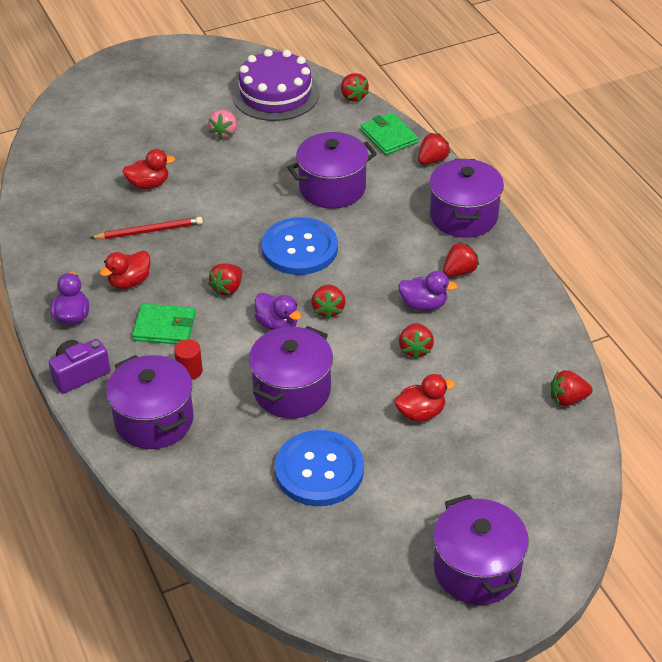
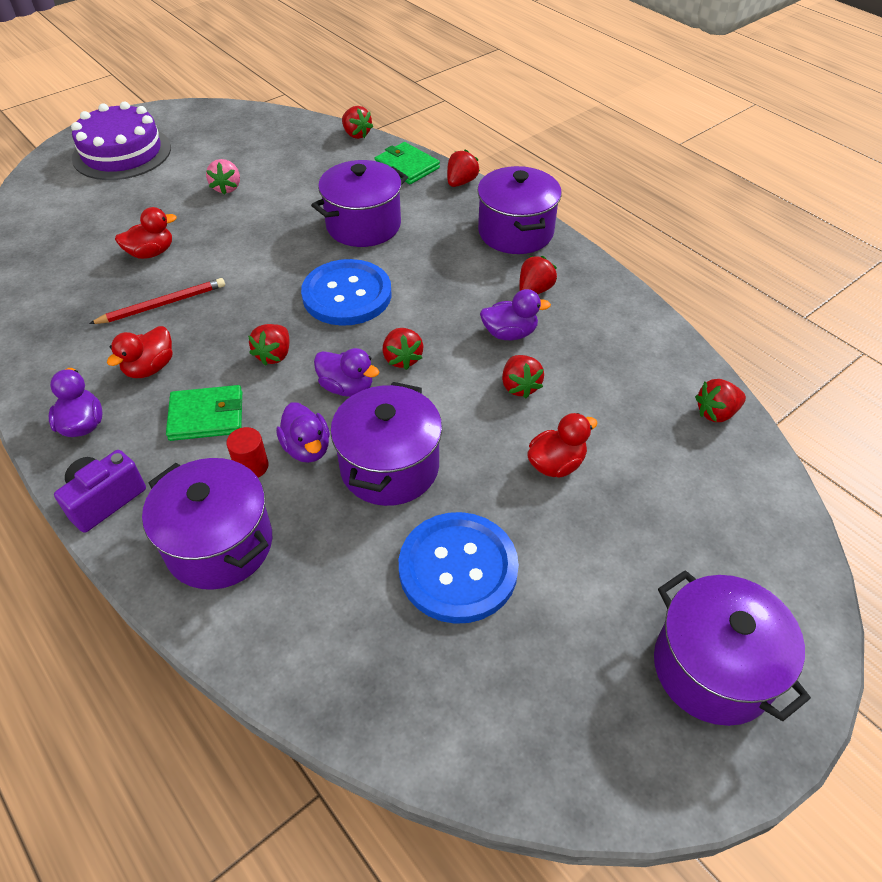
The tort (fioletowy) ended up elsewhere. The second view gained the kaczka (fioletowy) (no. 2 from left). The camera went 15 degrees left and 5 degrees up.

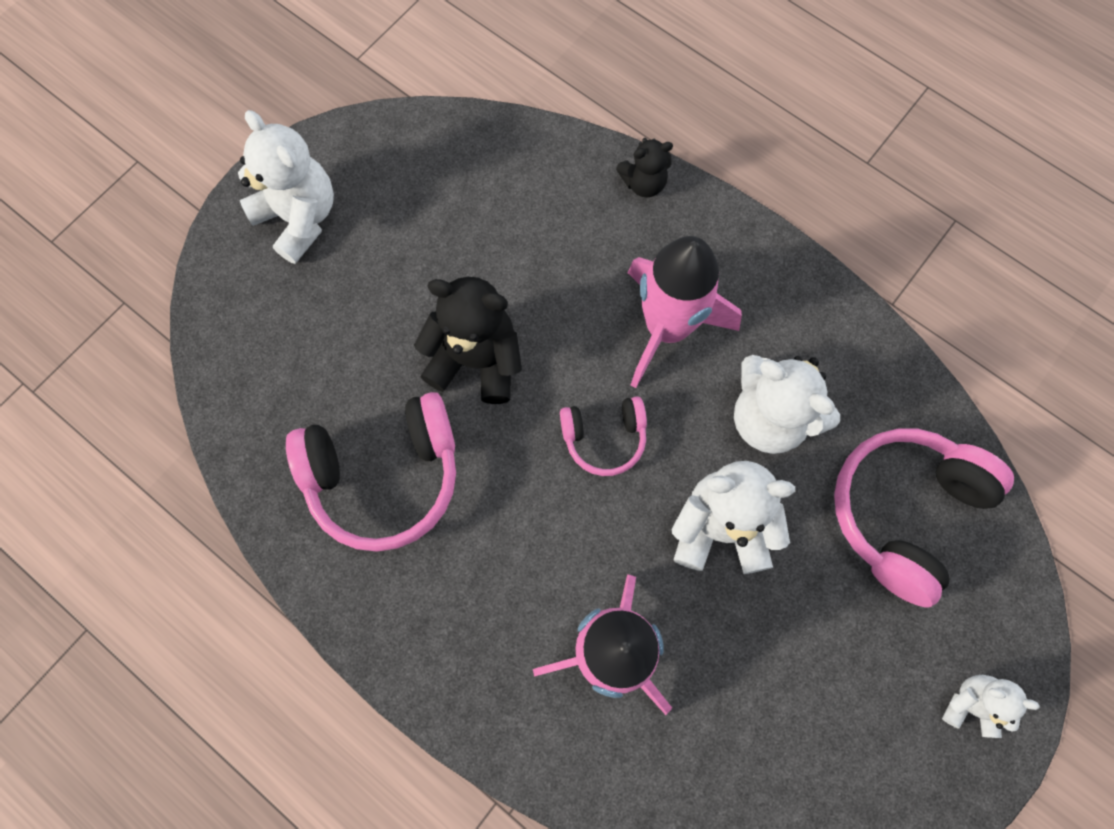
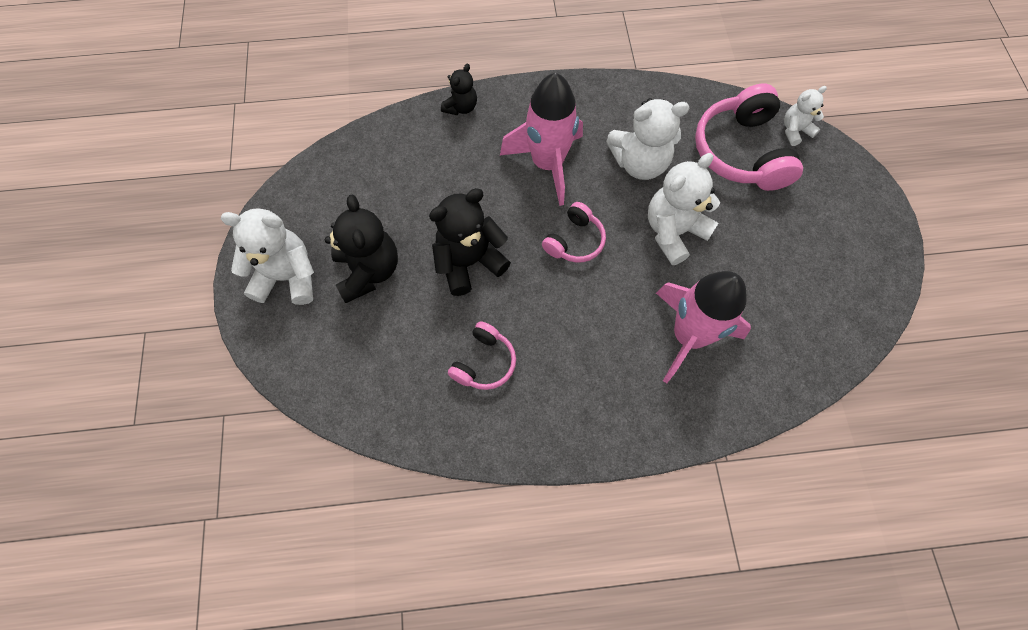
The second view gained the miś (czarny) (no. 1 from left). The size of the słuchawki (różowy) (no. 1 from left) changed by a factor of 0.54. The miś (biały) (no. 4 from left) ended up elsewhere. The camera went 45 degrees left and 5 degrees down.

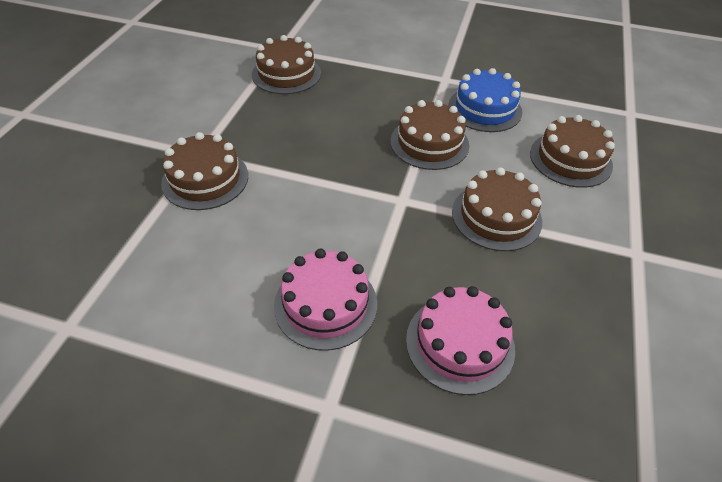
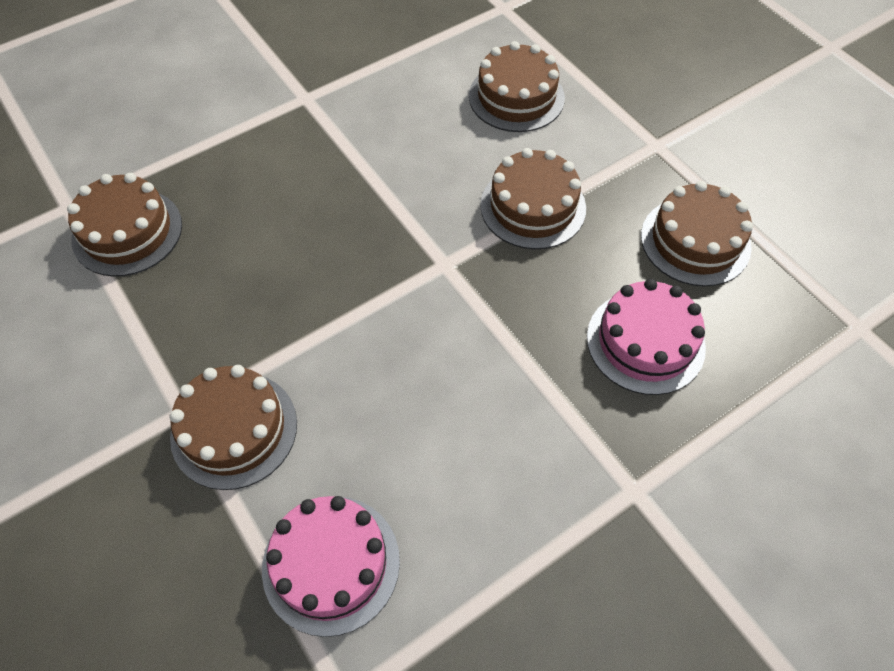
The tort (różowy) (no. 1 from left) ended up elsewhere. The tort (brązowy) (no. 3 from left in the first image) ended up elsewhere. The second view lost the tort (niebieski). The camera went 50 degrees left and 10 degrees up.

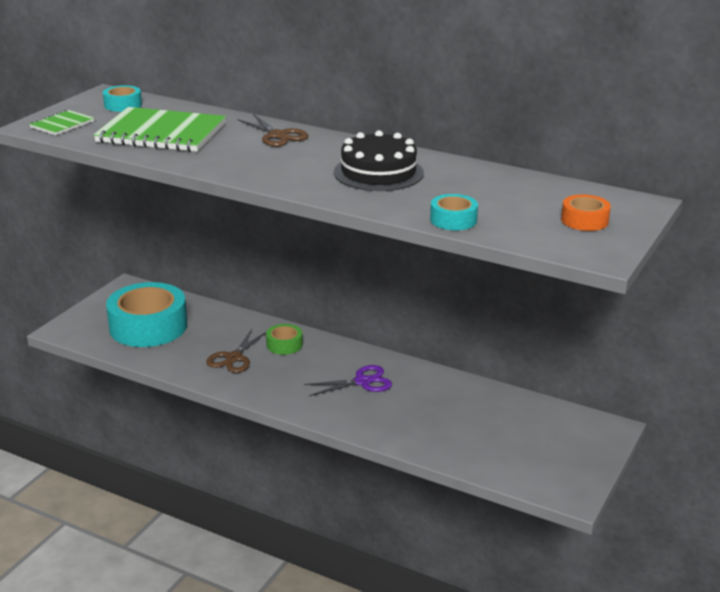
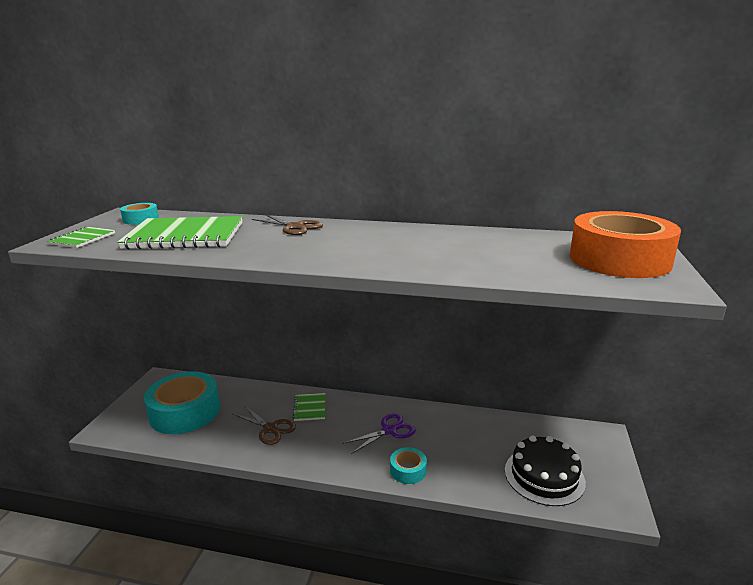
The nożyczki (brązowy) (no. 1 from left) ended up facing another way, 60 degrees counterclockwise from before. Where the taśma klejąca (zielony) stood, the zeszyt (zielony) (no. 3 from left) came to stand. The taśma klejąca (turkusowy) (no. 3 from left) ended up elsewhere. The tort (czarny) ended up elsewhere. The size of the taśma klejąca (pomarańczowy) changed by a factor of 2.19. The camera went 15 degrees left and 5 degrees down.

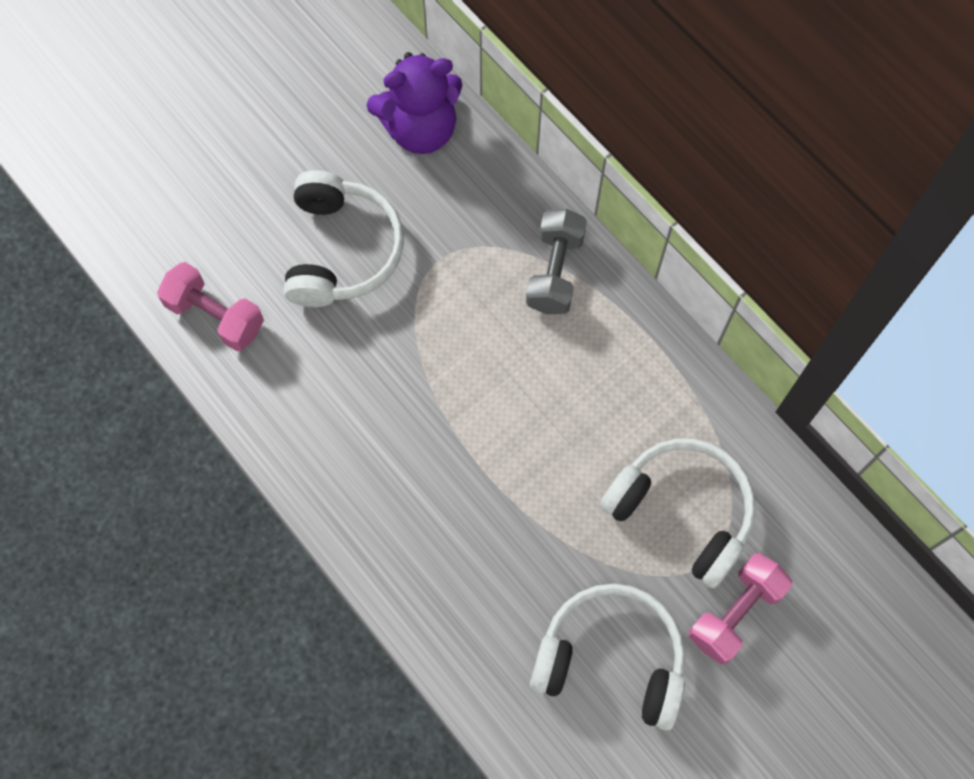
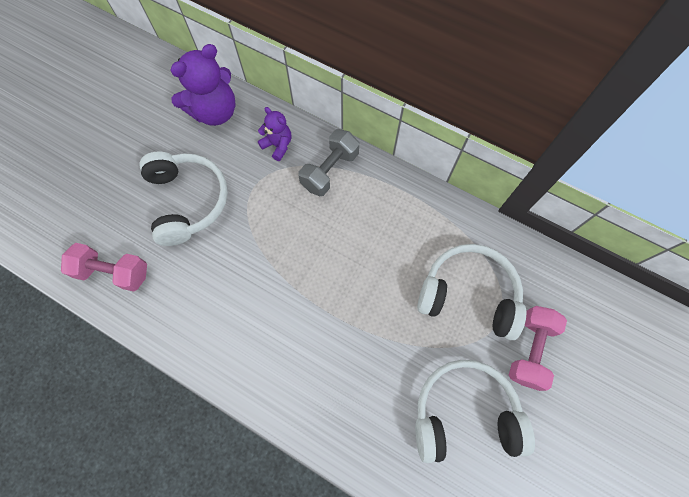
The second view gained the miś (fioletowy) (no. 2 from left). The hantel (szary) ended up facing another way, 45 degrees clockwise from before. The camera went 20 degrees left and 0 degrees up.

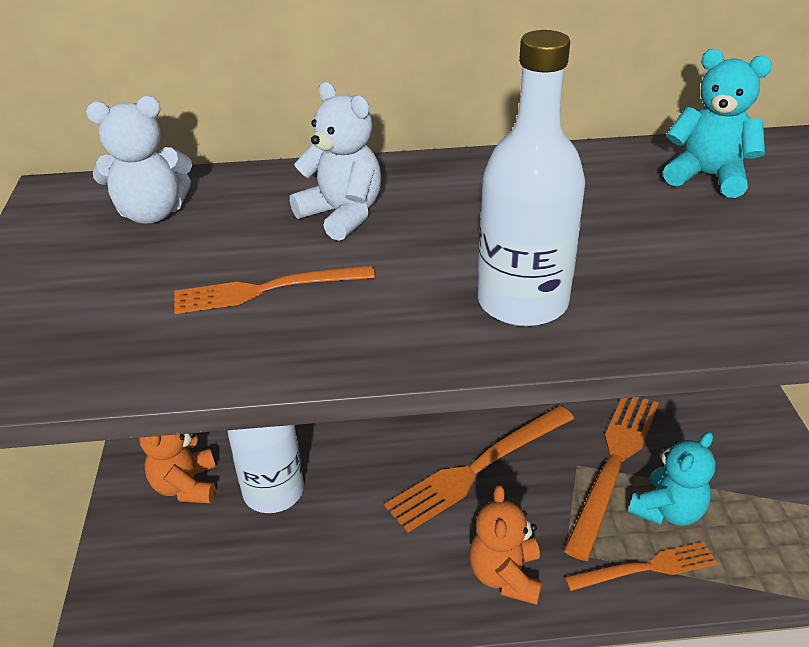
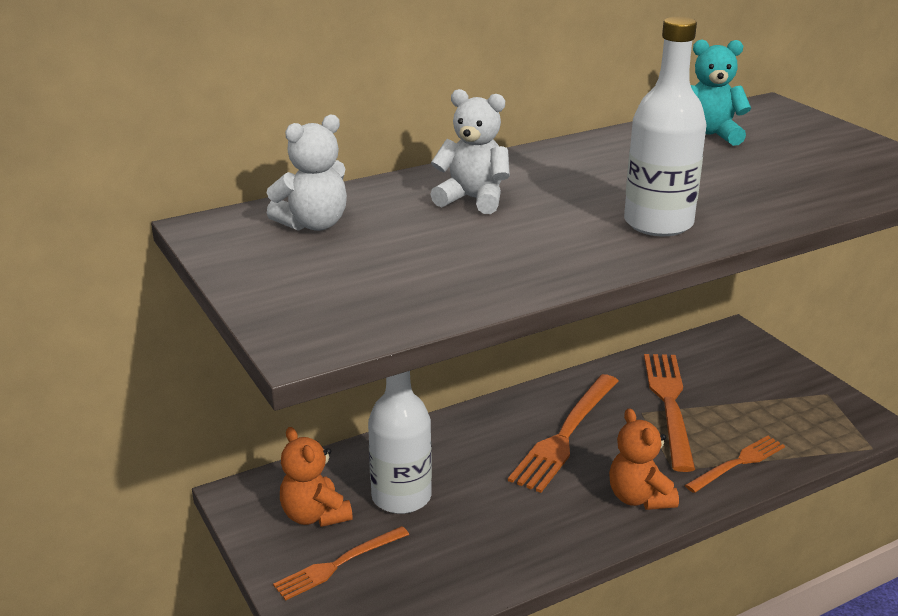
The widelec (pomarańczowy) (no. 1 from left) ended up elsewhere. The second view lost the miś (turkusowy) (no. 1 from left). The camera went 25 degrees left and 10 degrees down.

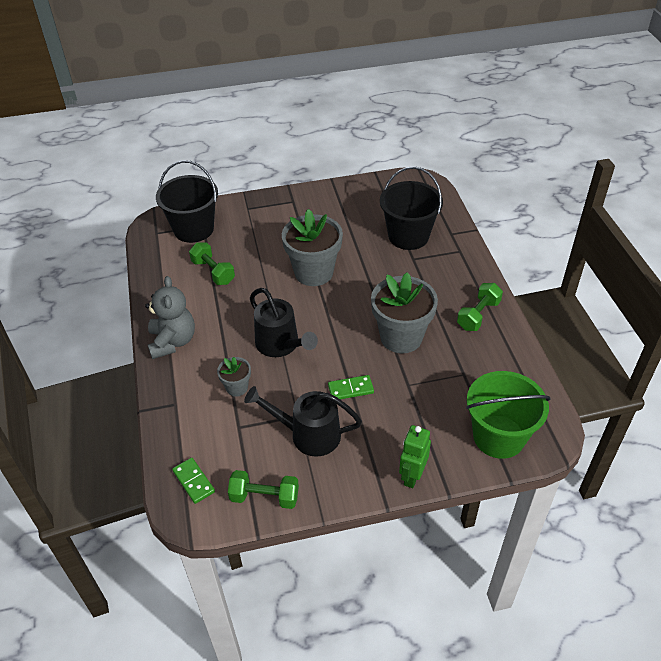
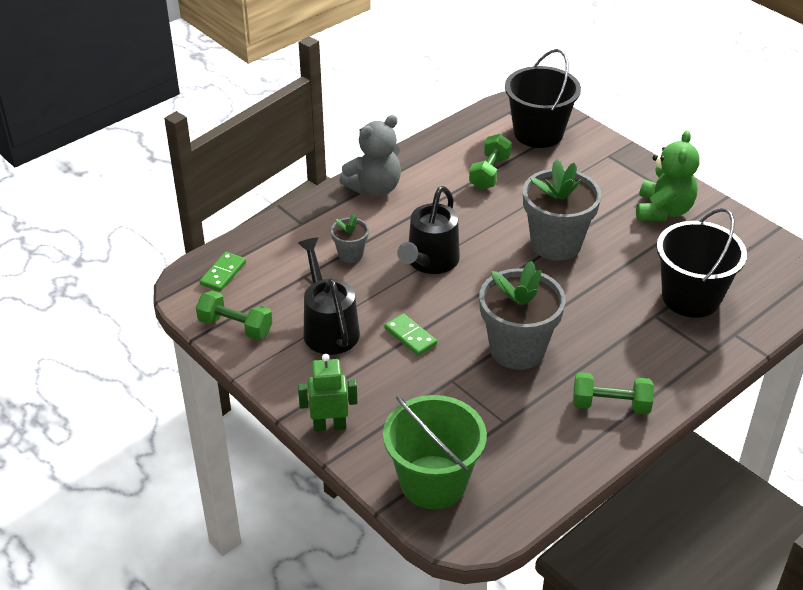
The hantel (zielony) (no. 2 from left in the first image) ended up facing another way, 45 degrees counterclockwise from before. The second view gained the miś (zielony). The camera went 60 degrees right and 5 degrees down.

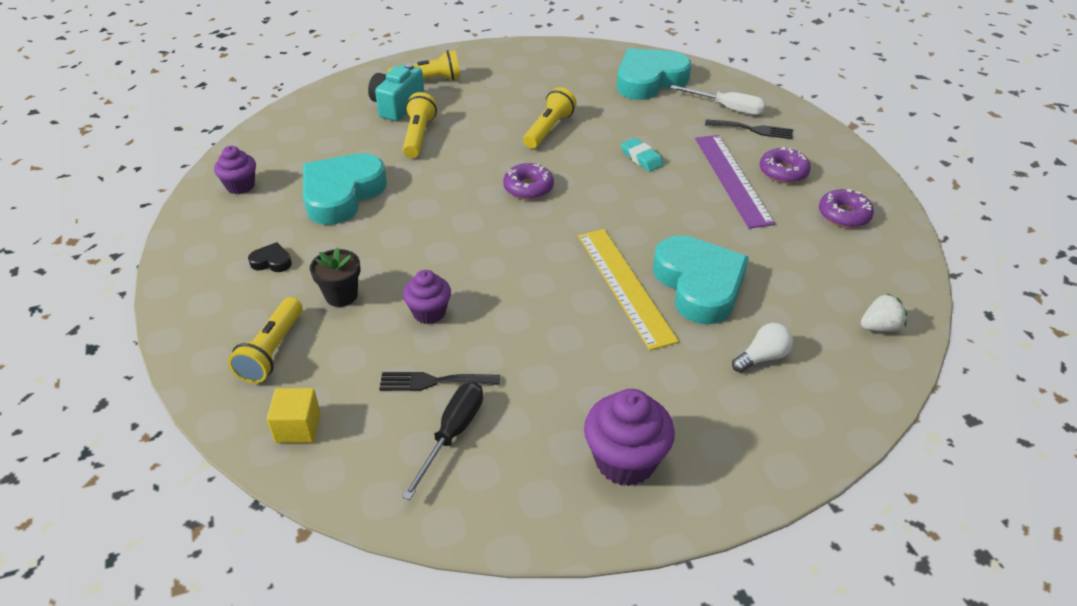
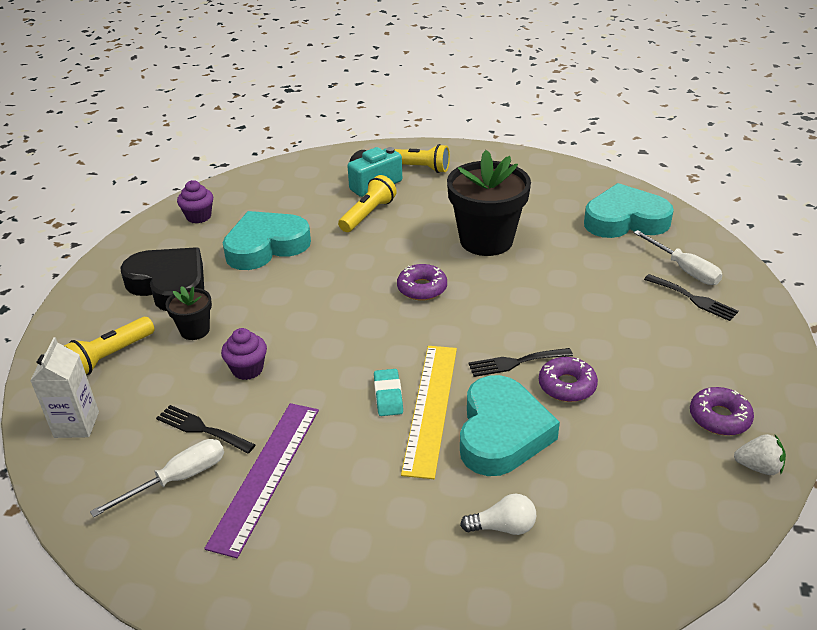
Where the sześcian (żółty) stood, the karton mleka (biały) came to stand. What was the śrubokręt (czarny) turned into the śrubokręt (biały) (no. 1 from left). The size of the serce (czarny) changed by a factor of 2.49. The linijka (fioletowy) ended up elsewhere. The gumka do mazania (turkusowy) ended up elsewhere. Where the latarka (żółty) (no. 4 from left) stood, the doniczka (czarny) (no. 2 from left) came to stand. The second view gained the widelec (czarny) (no. 2 from left). The donut (fioletowy) (no. 2 from left) ended up elsewhere. The truskawka (biały) ended up elsewhere. The second view lost the muffinka (fioletowy) (no. 3 from left). The camera went 30 degrees right and 5 degrees down.

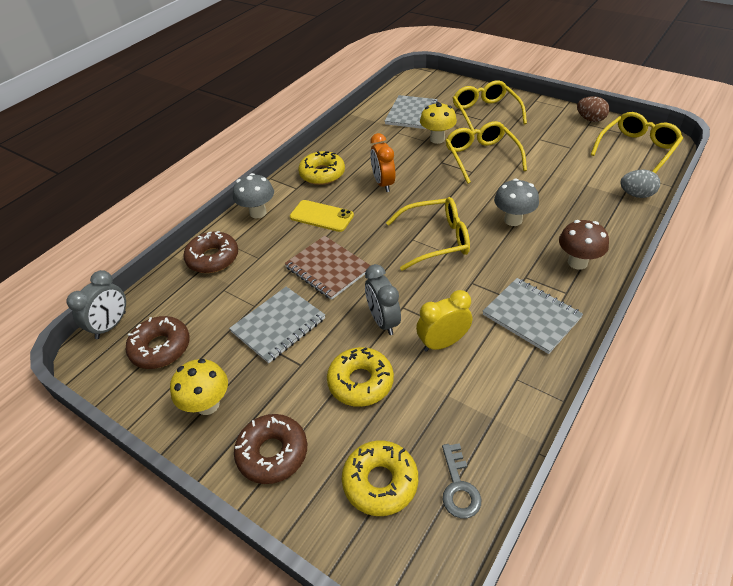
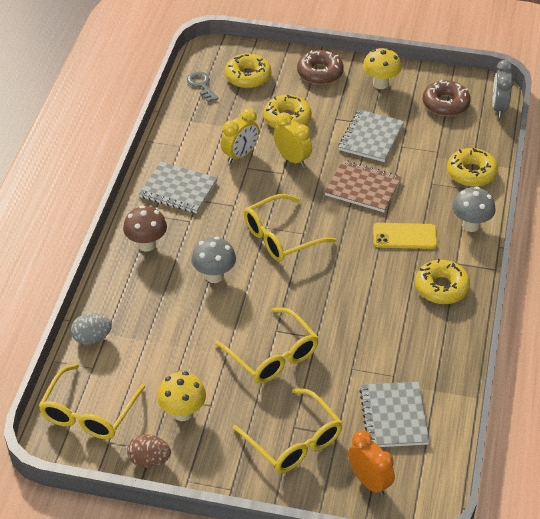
The grzyb (żółty) (no. 2 from left in the first image) ended up elsewhere. What was the budzik (szary) (no. 2 from left) turned into the budzik (żółty) (no. 2 from left). The budzik (pomarańczowy) ended up elsewhere. What was the donut (brązowy) (no. 2 from left) turned into the donut (żółty) (no. 4 from left). The camera went 155 degrees right and 0 degrees up.

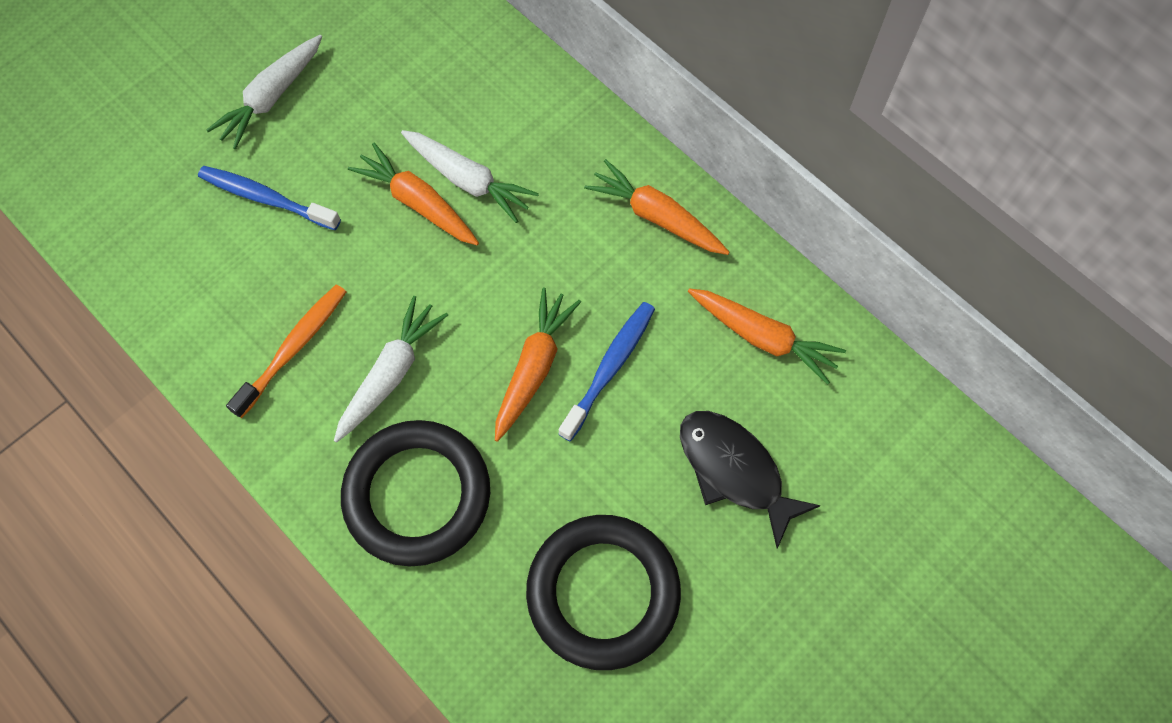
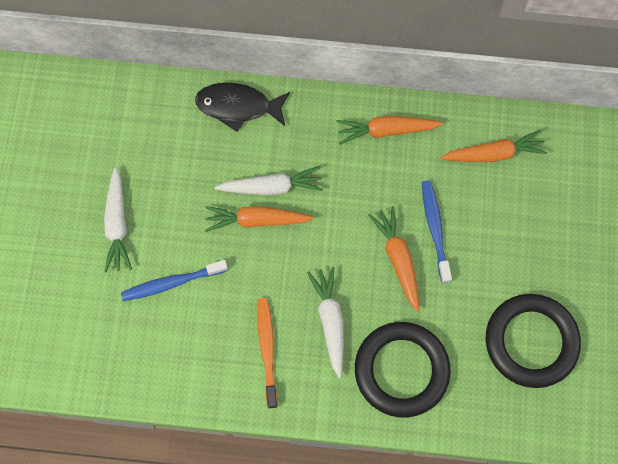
The ryba (czarny) ended up elsewhere. The camera went 40 degrees left and 5 degrees up.

